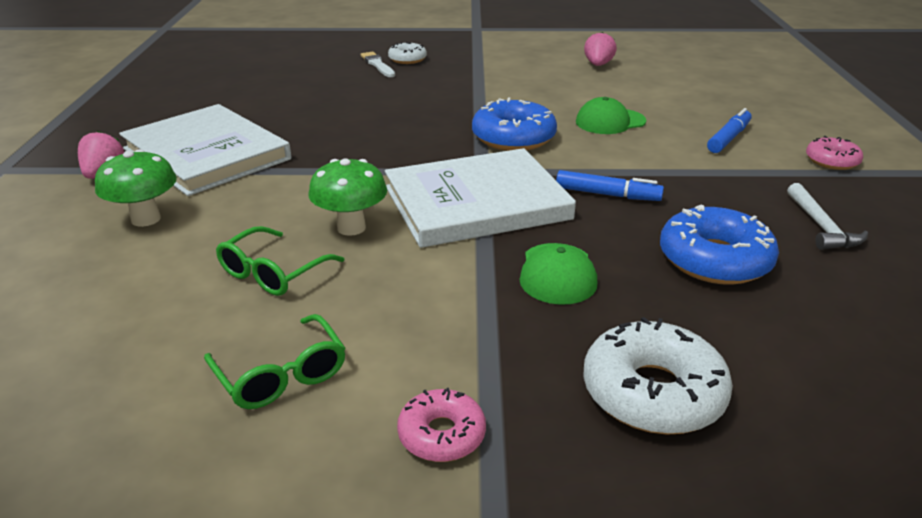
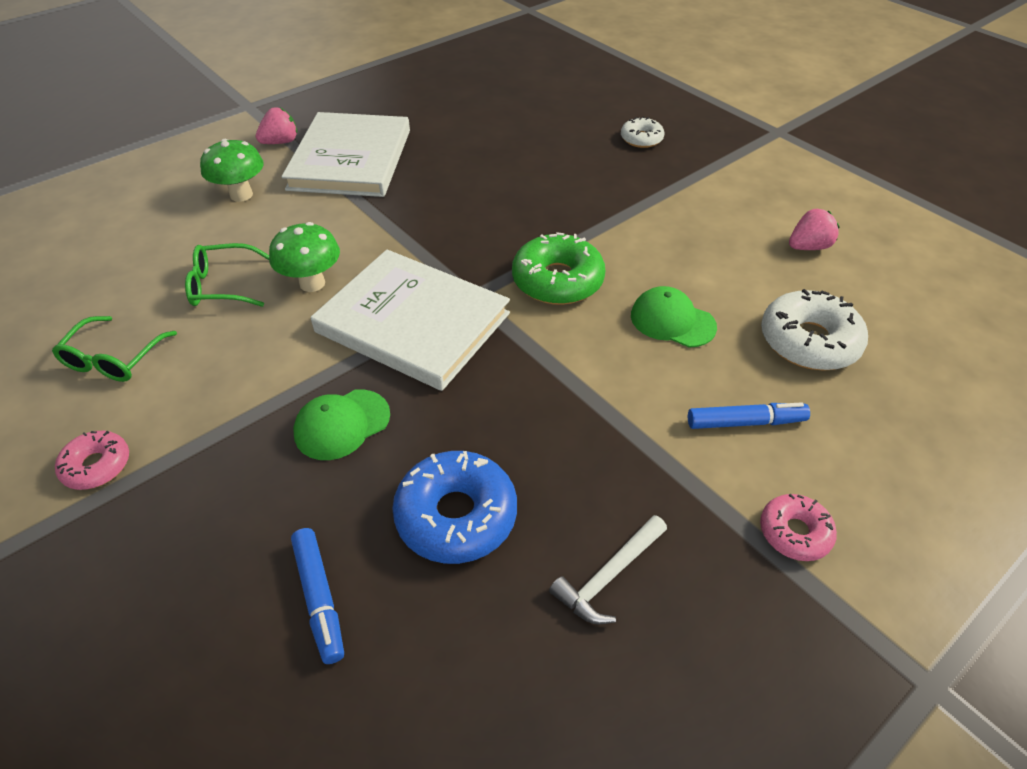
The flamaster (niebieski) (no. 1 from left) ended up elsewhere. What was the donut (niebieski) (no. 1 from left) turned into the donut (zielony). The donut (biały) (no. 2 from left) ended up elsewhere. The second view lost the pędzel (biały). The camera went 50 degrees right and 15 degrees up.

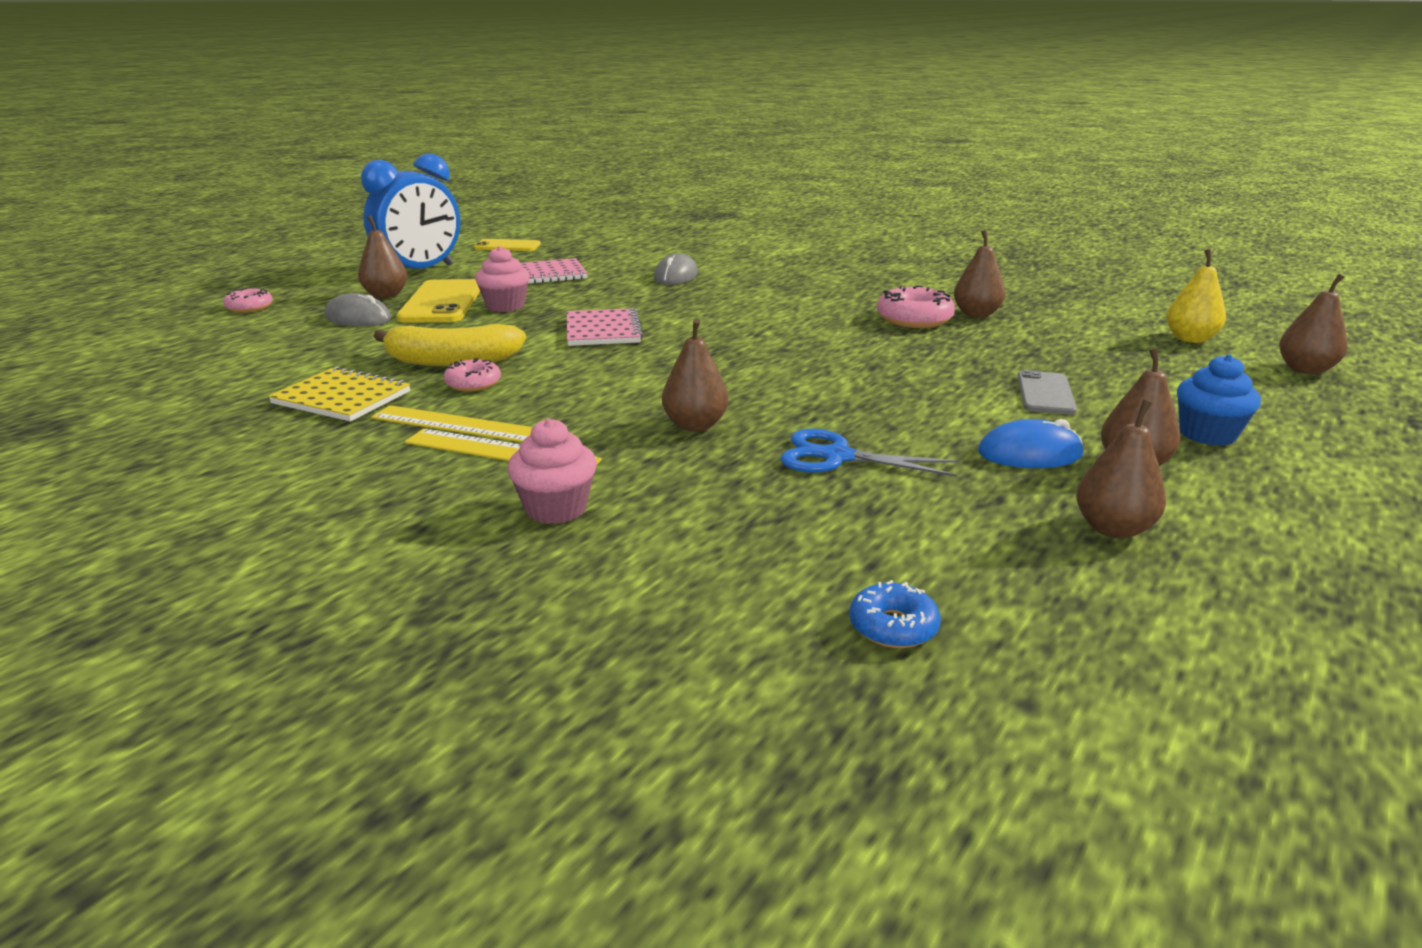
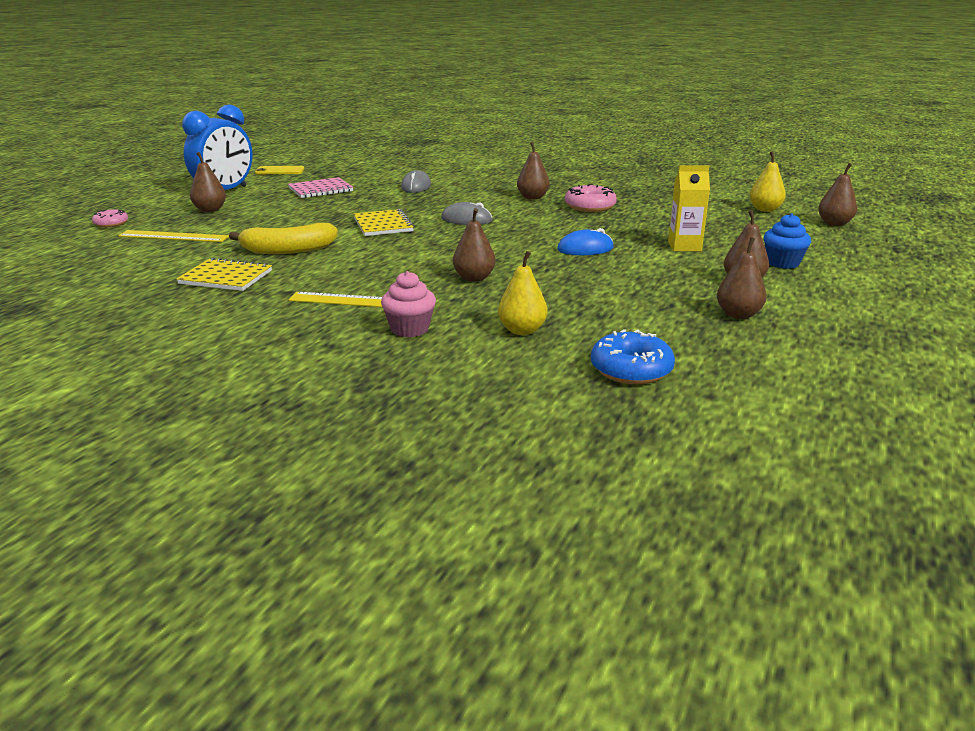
The linijka (żółty) (no. 1 from left) ended up elsewhere. What was the zeszyt (różowy) (no. 2 from left) turned into the zeszyt (żółty) (no. 2 from left). The myszka (szary) (no. 1 from left in the first image) ended up elsewhere. The second view gained the gruszka (żółty) (no. 1 from left). The gruszka (brązowy) (no. 3 from left) ended up elsewhere. The myszka (niebieski) ended up elsewhere. The size of the donut (niebieski) changed by a factor of 1.64. Where the telefon (szary) stood, the karton mleka (żółty) came to stand. The second view lost the telefon (żółty) (no. 1 from left). The second view lost the donut (różowy) (no. 2 from left). The second view lost the muffinka (różowy) (no. 1 from left). The second view lost the nożyczki (niebieski). The camera went 10 degrees left and 0 degrees up.

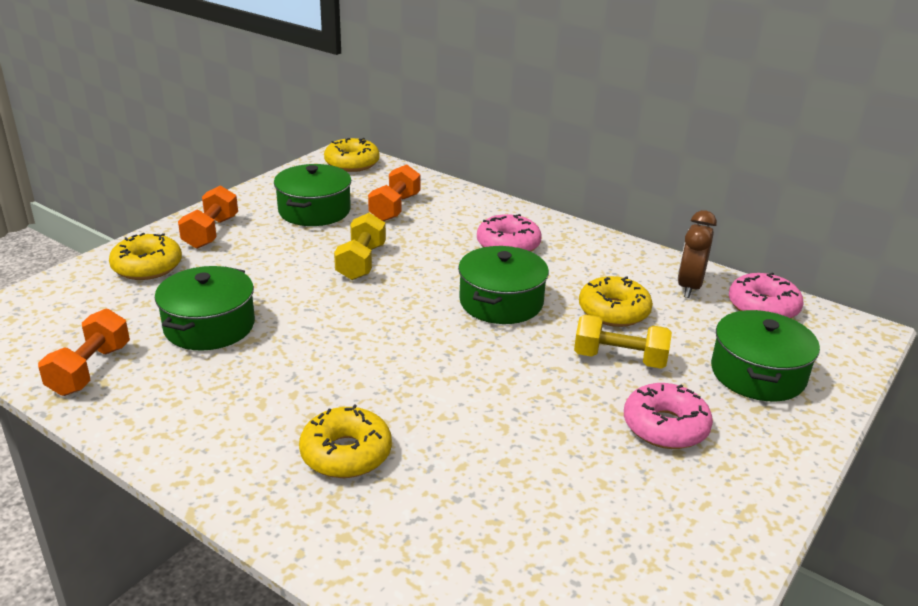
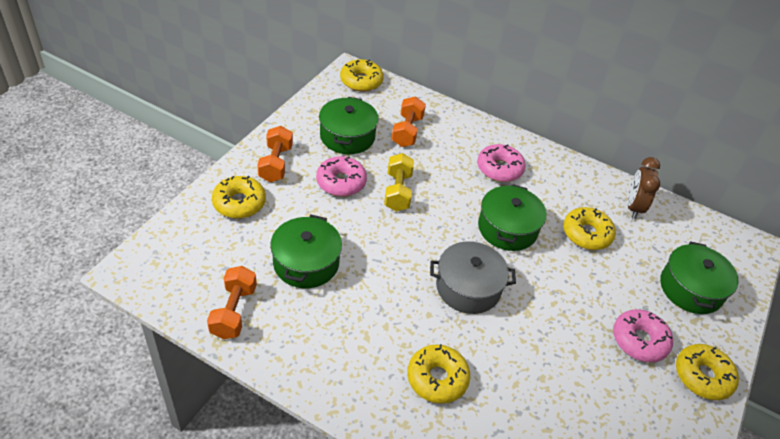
The donut (różowy) (no. 3 from left in the first image) ended up elsewhere. The second view gained the garnek (szary). The second view gained the donut (żółty) (no. 5 from left). The second view lost the hantel (żółty) (no. 2 from left). The camera went 10 degrees left and 15 degrees up.

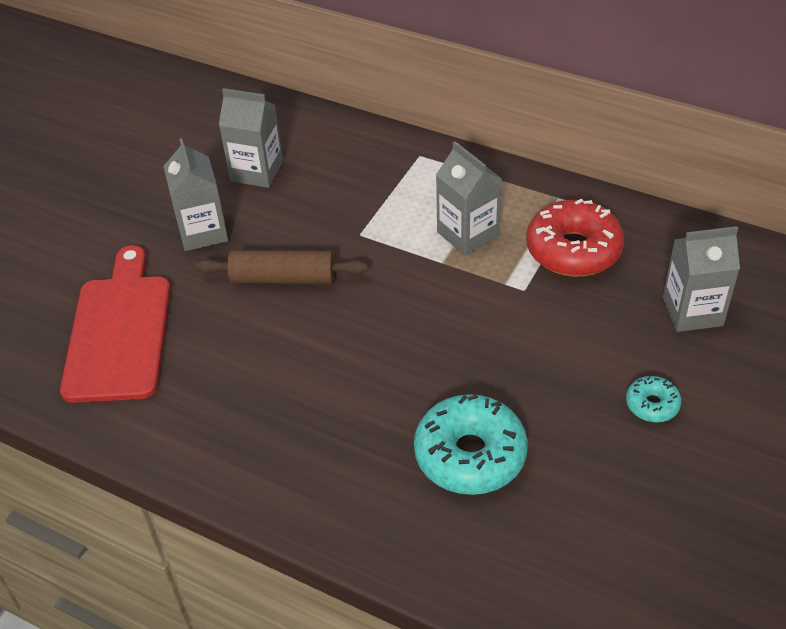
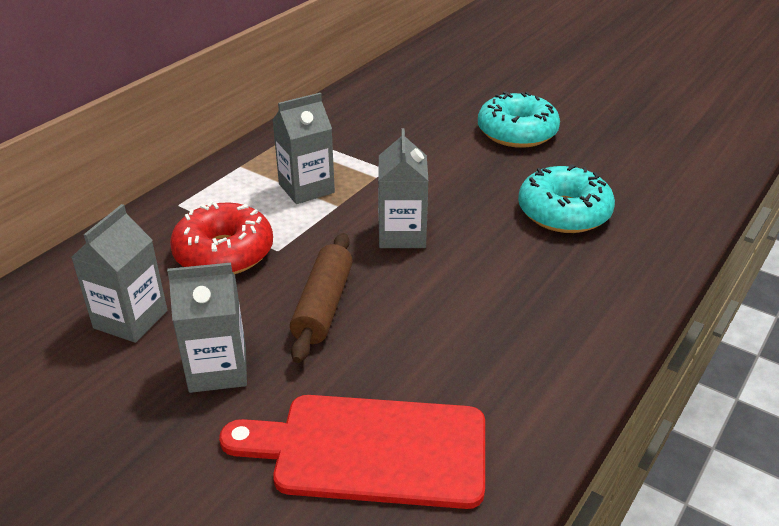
The donut (czerwony) ended up elsewhere. The karton mleka (szary) (no. 4 from left) ended up elsewhere. The size of the donut (turkusowy) (no. 2 from left in the first image) changed by a factor of 2.03. The camera went 85 degrees left and 10 degrees down.

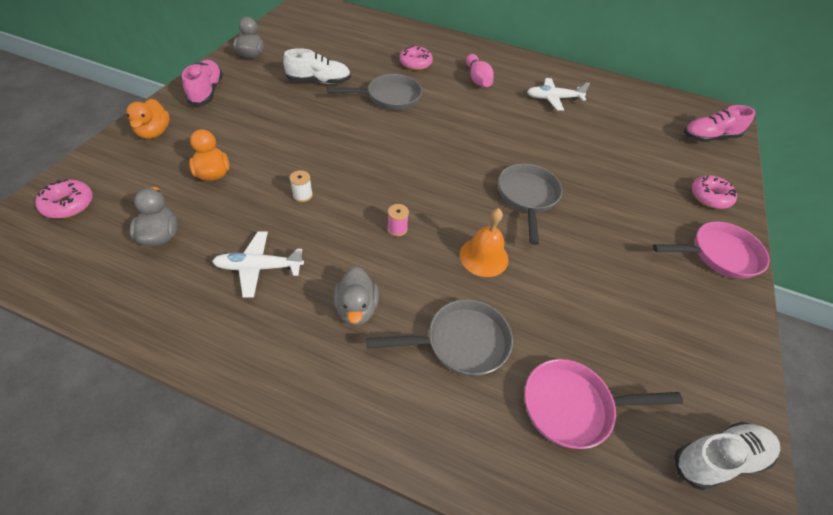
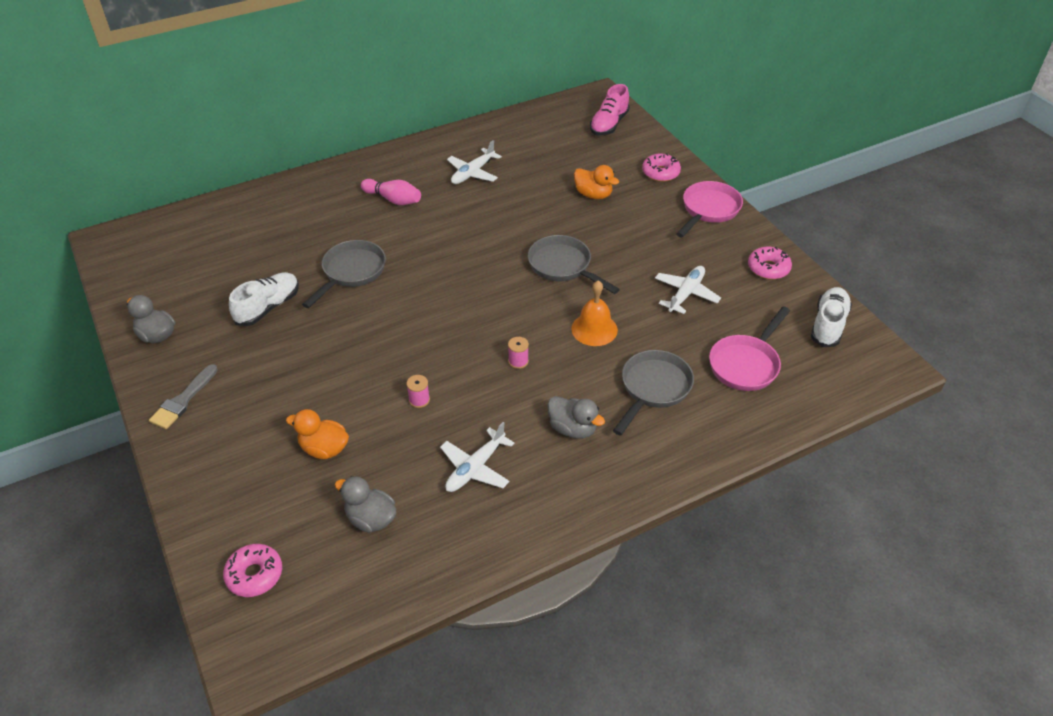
Where the but (różowy) (no. 1 from left) stood, the pędzel (szary) came to stand. What was the szpulka (biały) turned into the szpulka (różowy) (no. 1 from left). The kaczka (pomarańczowy) (no. 1 from left in the first image) ended up elsewhere. The second view gained the samolot (biały) (no. 3 from left). The donut (różowy) (no. 2 from left in the first image) ended up elsewhere. The camera went 45 degrees left and 5 degrees down.

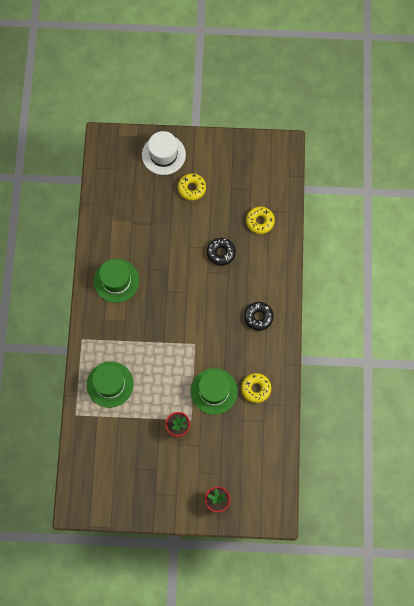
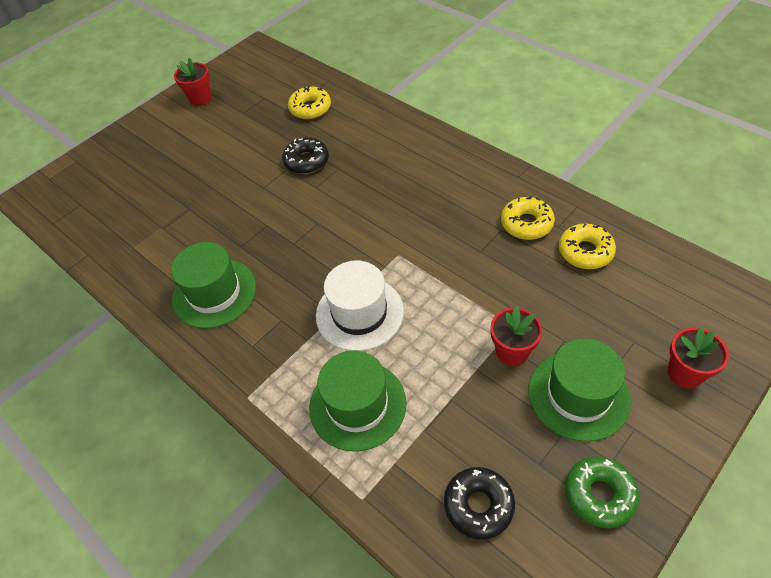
The second view gained the doniczka (czerwony) (no. 1 from left). The kapelusz (biały) ended up elsewhere. The donut (czarny) (no. 2 from left) ended up elsewhere. The kapelusz (zielony) (no. 3 from left) ended up elsewhere. The donut (żółty) (no. 1 from left in the first image) ended up elsewhere. The second view gained the donut (zielony). The camera went 45 degrees left and 20 degrees down.

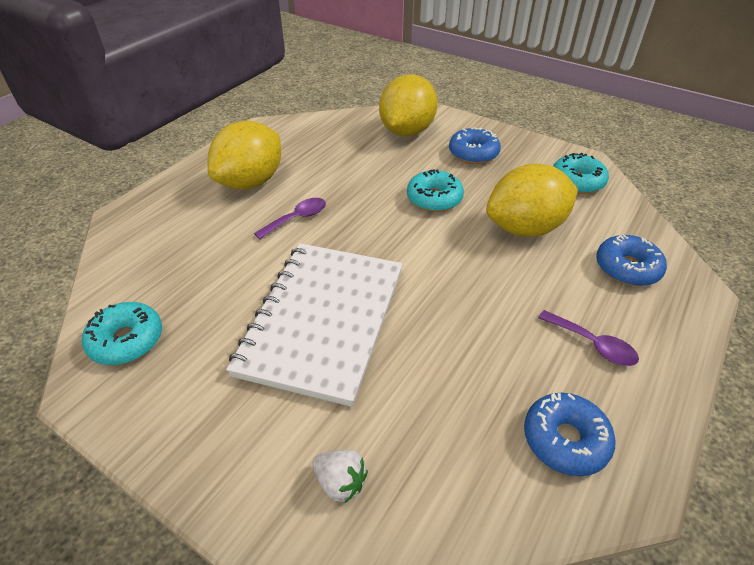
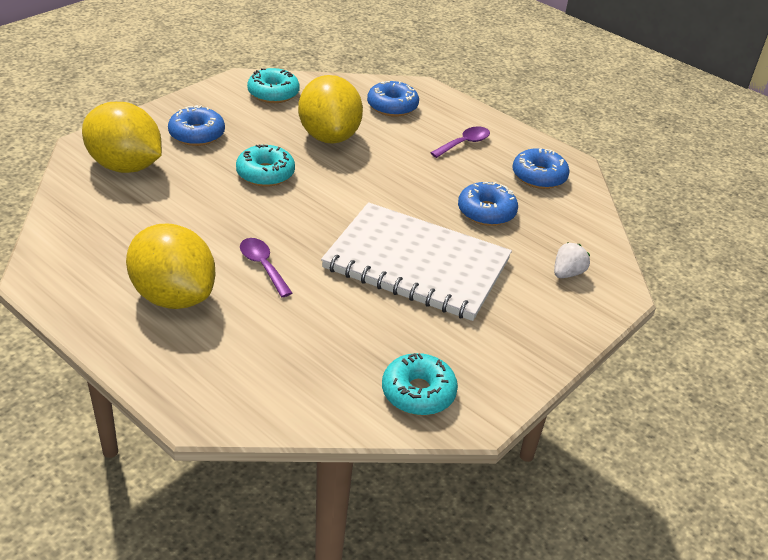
The second view gained the donut (niebieski) (no. 3 from left). The camera went 85 degrees left and 5 degrees down.

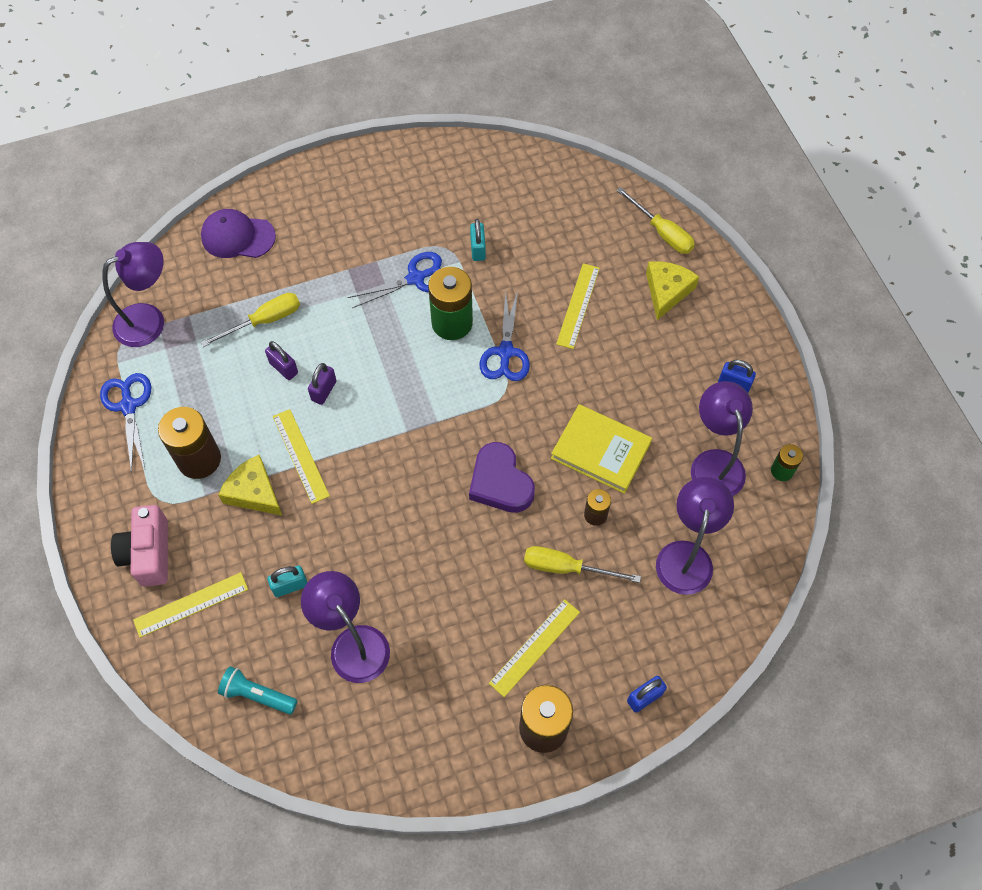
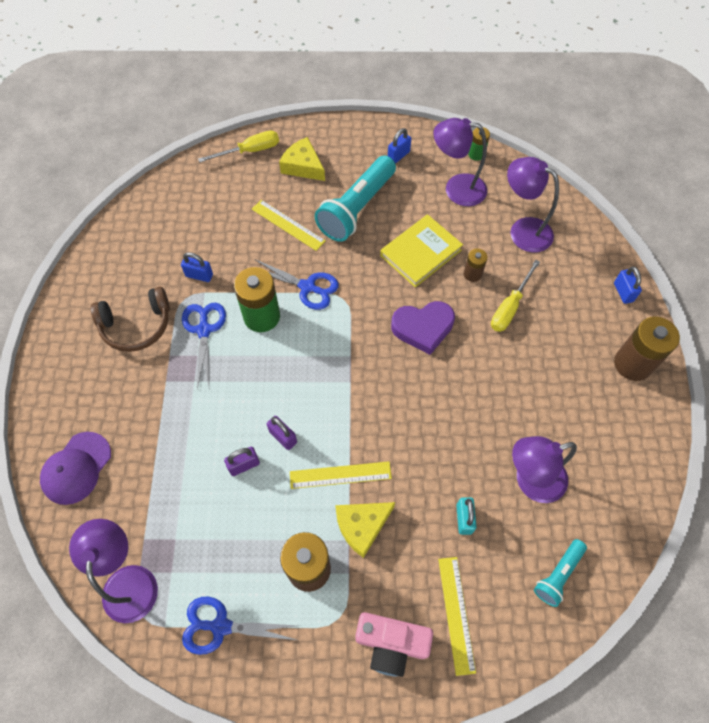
The second view gained the słuchawki (brązowy). What was the kłódka (turkusowy) (no. 2 from left) turned into the kłódka (niebieski) (no. 1 from left). The second view gained the latarka (turkusowy) (no. 1 from left). The second view lost the śrubokręt (żółty) (no. 1 from left). The second view lost the linijka (żółty) (no. 3 from left). The camera went 70 degrees left and 0 degrees up.

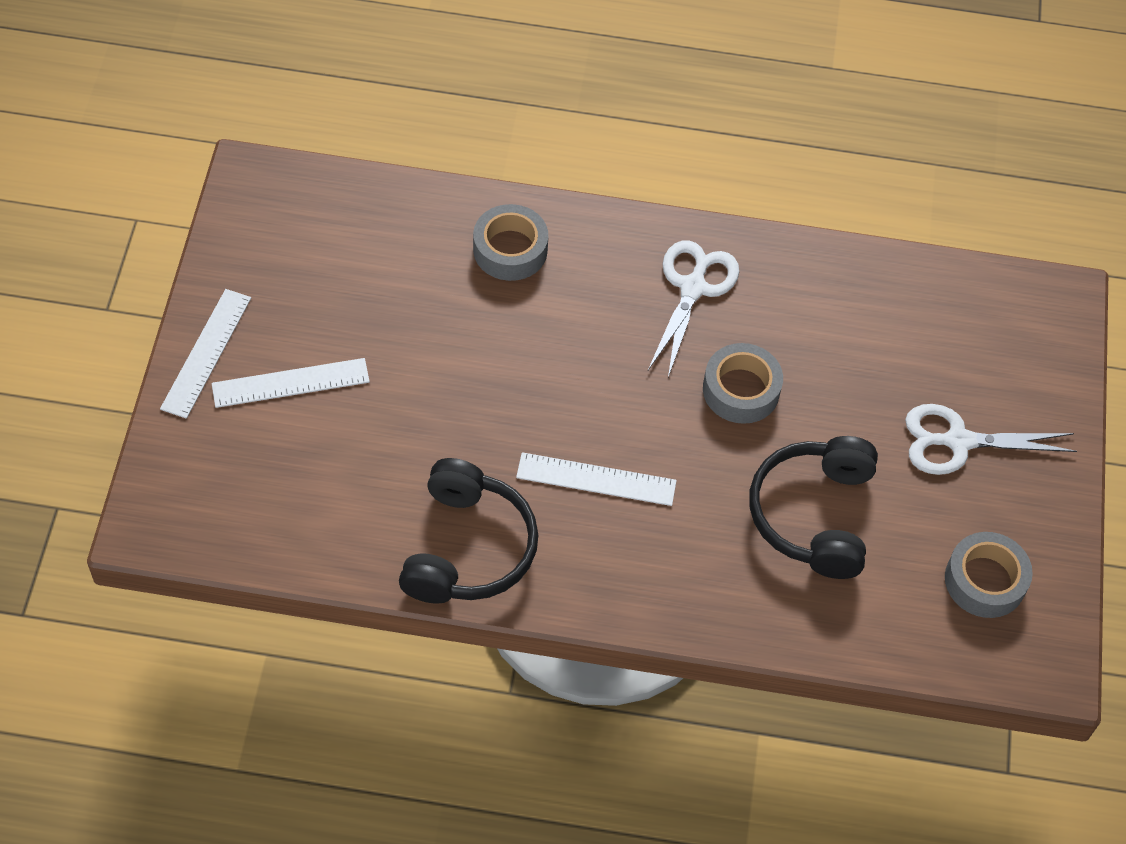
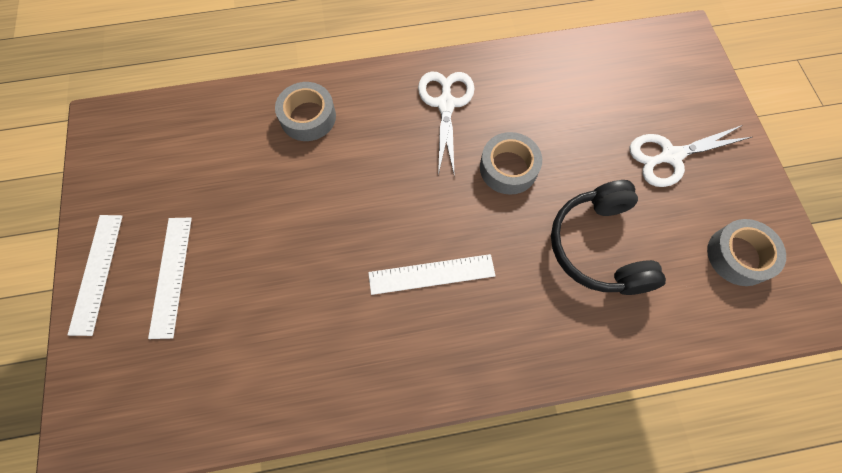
The linijka (biały) (no. 2 from left) ended up facing another way, 60 degrees counterclockwise from before. The second view lost the słuchawki (czarny) (no. 1 from left). The camera went 15 degrees left and 10 degrees up.

